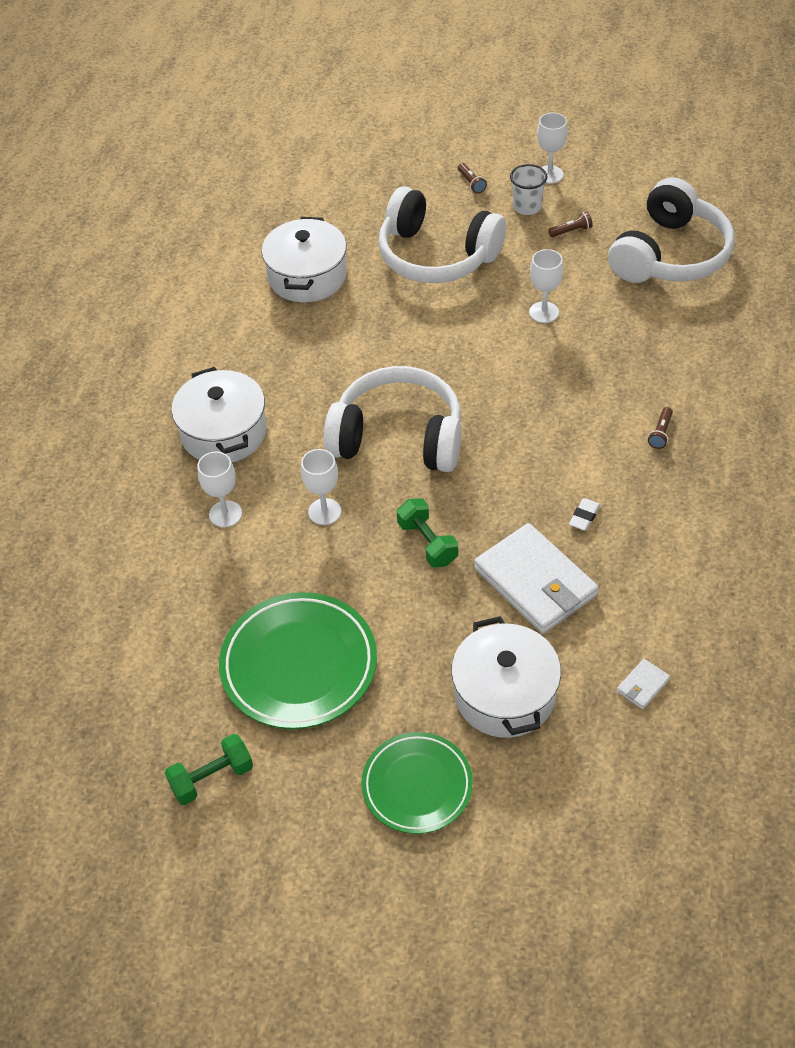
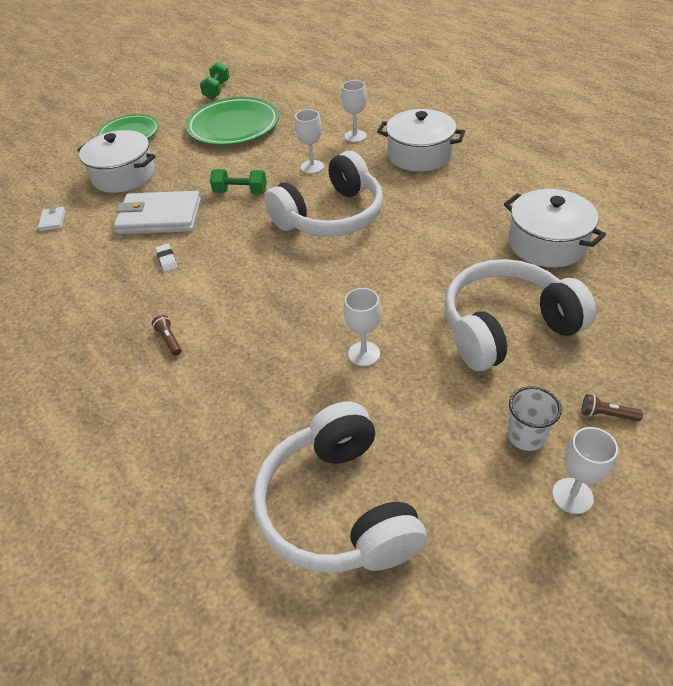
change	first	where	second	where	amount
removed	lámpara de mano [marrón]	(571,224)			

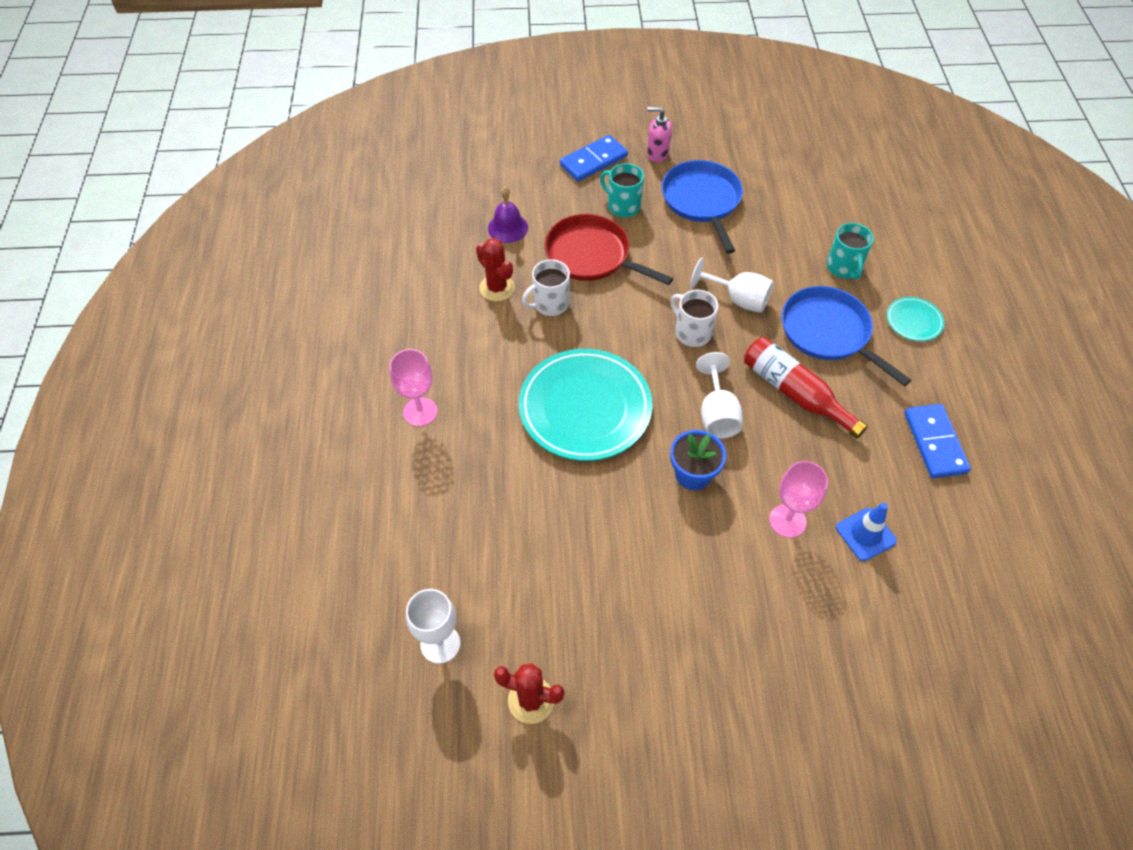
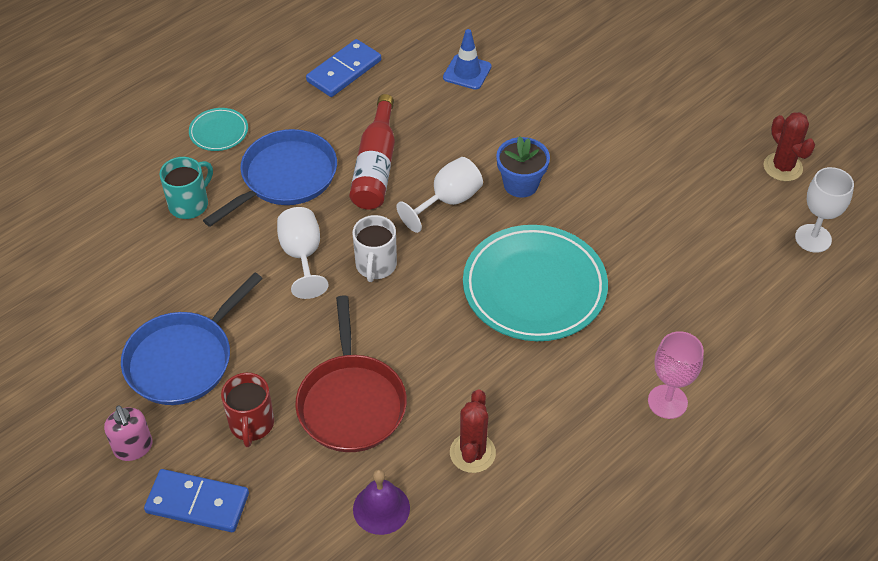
change	first	where	second	where	amount
recoloured	taza [turquesa]	(622,190)	taza [rojo]	(247,410)	
removed	taza [blanco]	(546,287)			
turned	sartén [azul]	(846,336)		(270,178)	150 degrees counterclockwise
removed	copa [rosa]	(798,499)			

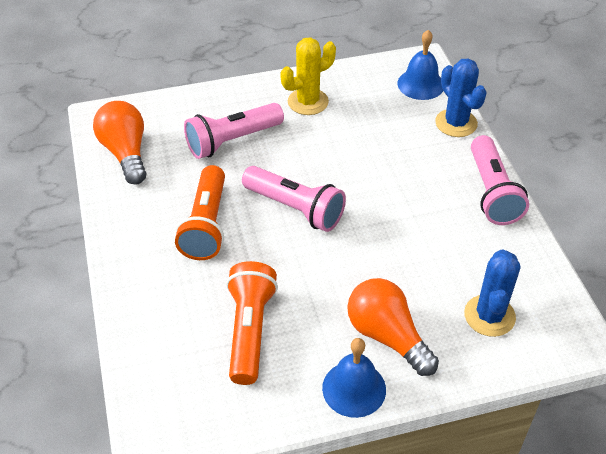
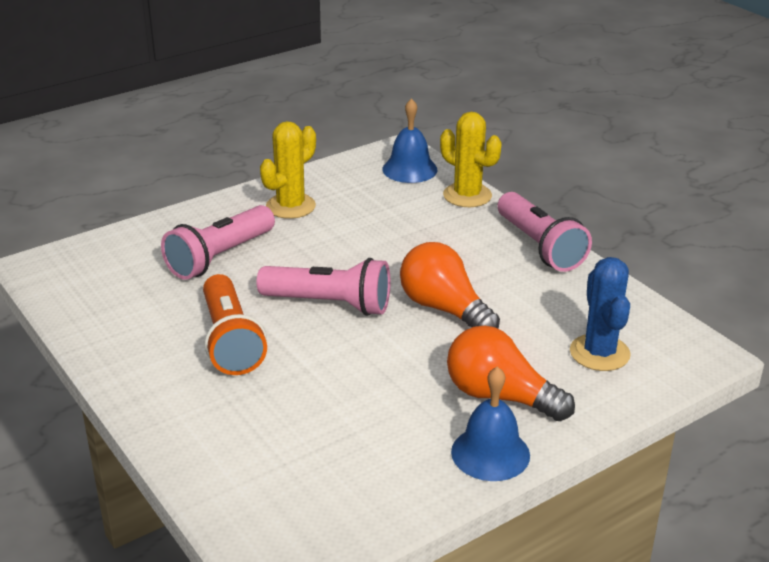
change	first	where	second	where	amount
recoloured	cactus [azul]	(461,97)	cactus [amarillo]	(471,159)	
moved	bombilla [naranja]	(119,142)		(450,285)	
removed	lámpara de mano [naranja]	(252,323)			

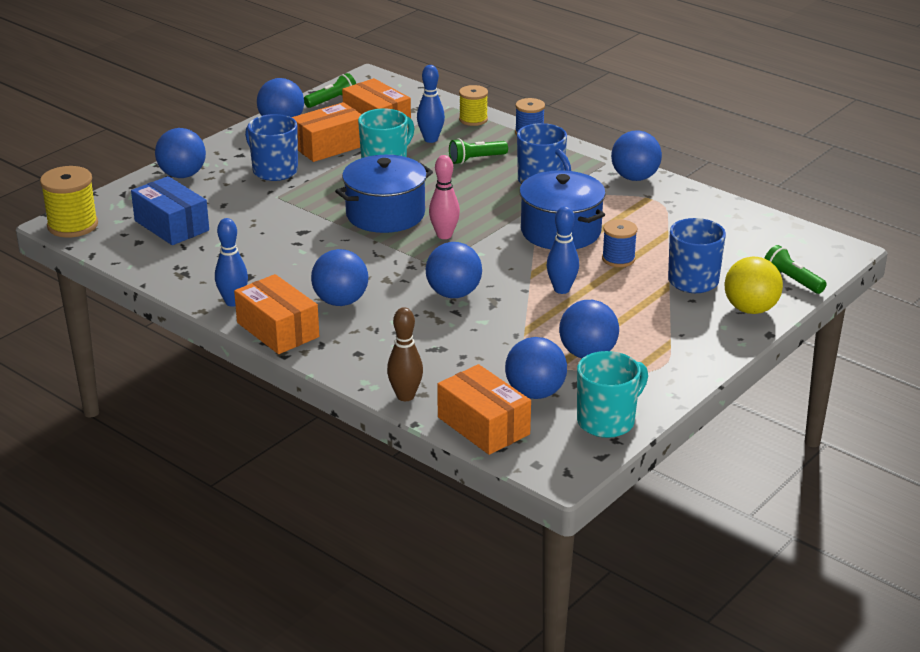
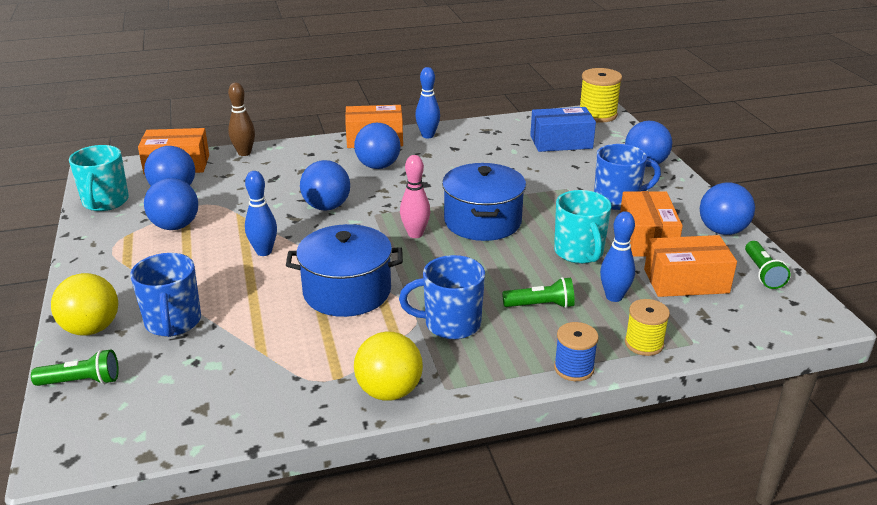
change	first	where	second	where	amount
recoloured	pelota [azul]	(636,156)	pelota [amarillo]	(388,366)	
turned	lámpara de mano [verde]	(478,151)		(538,292)	75 degrees clockwise
removed	carrete [azul]	(619,243)			

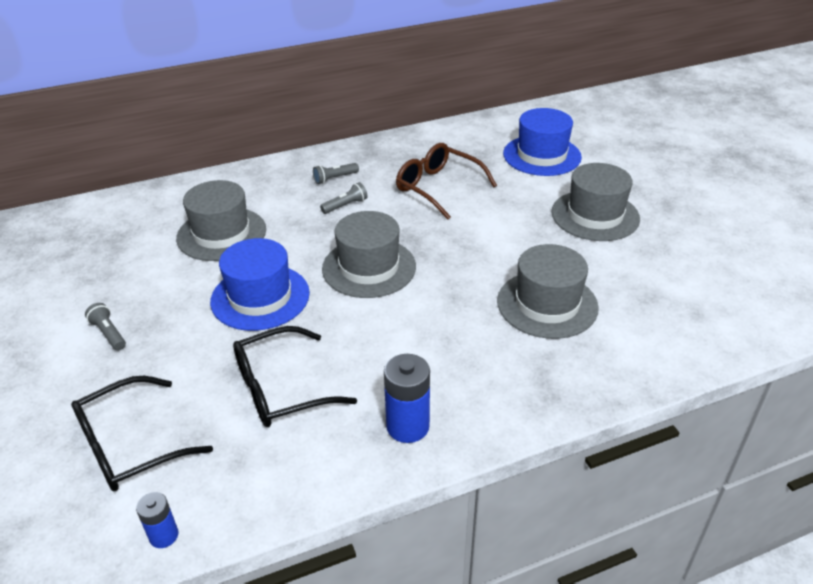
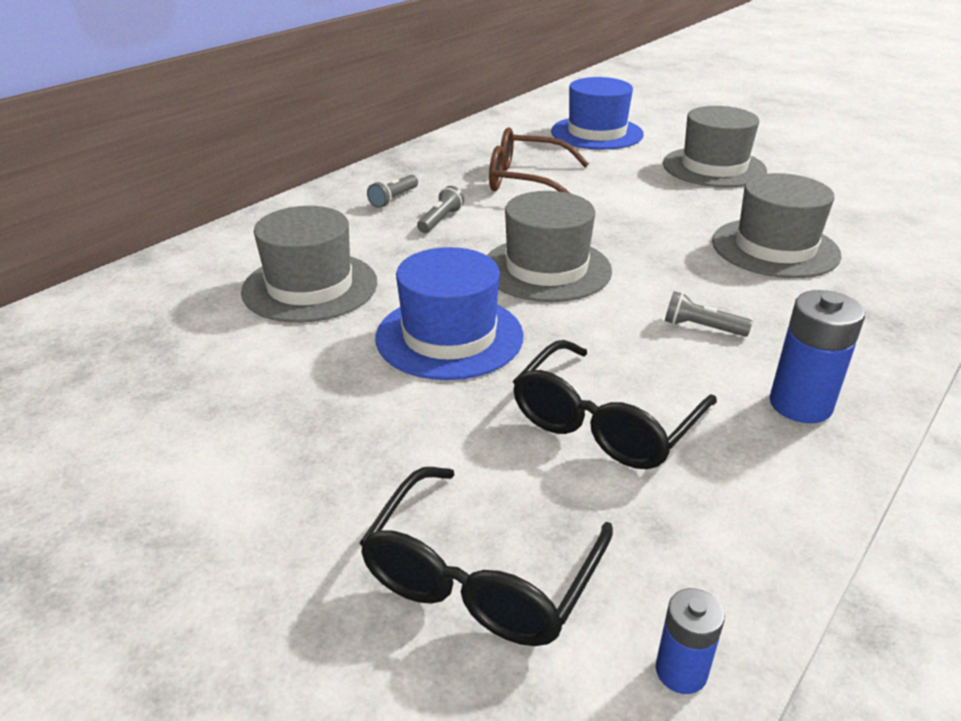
change	first	where	second	where	amount
moved	lámpara de mano [gris]	(105,326)		(709,314)	

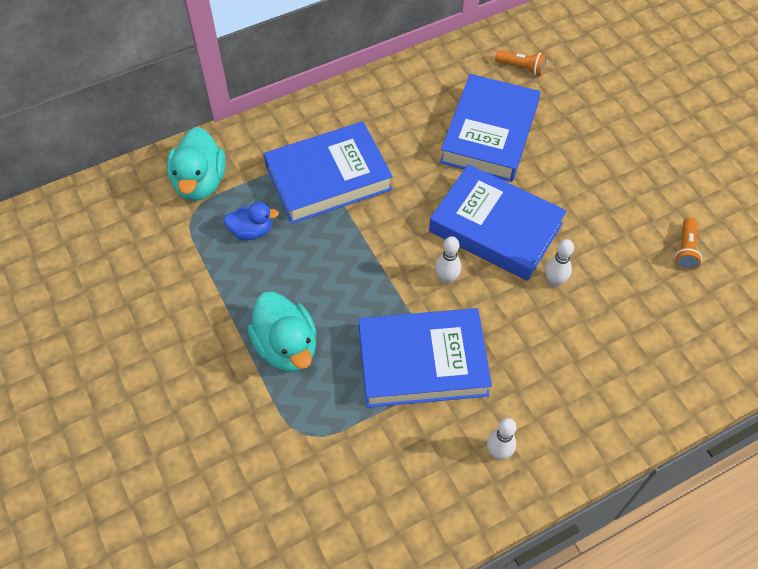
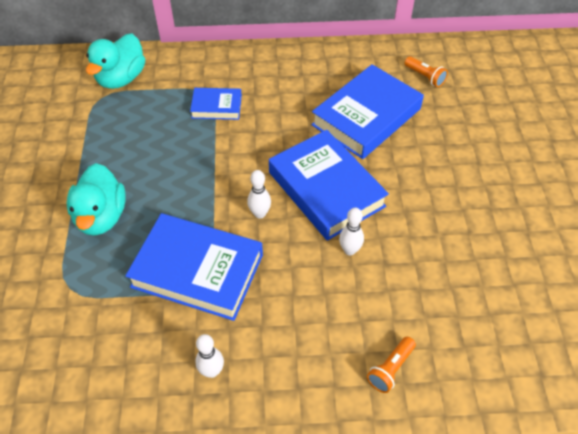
change	first	where	second	where	amount
resized	libro [azul]	(328,172)		(216,104)	x0.52
removed	pato [azul]	(251,221)			
moved	lámpara de mano [naranja]	(688,243)		(391,365)	

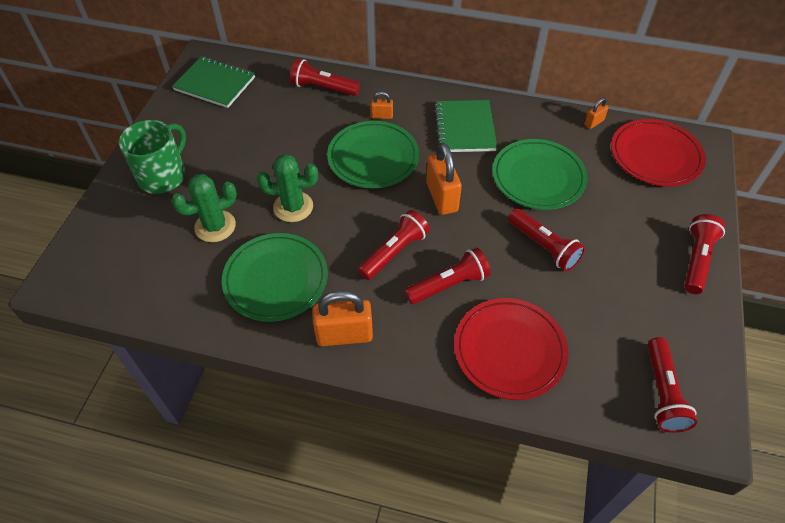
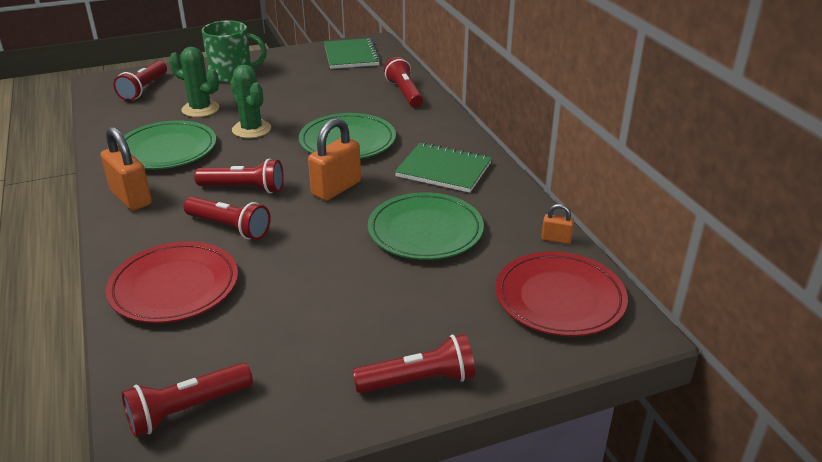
change	first	where	second	where	amount
removed	candado [naranja]	(382,105)			
turned	cuaderno [verde]	(466,126)		(443,167)	60 degrees clockwise
moved	lámpara de mano [rojo]	(546,240)		(140,81)	

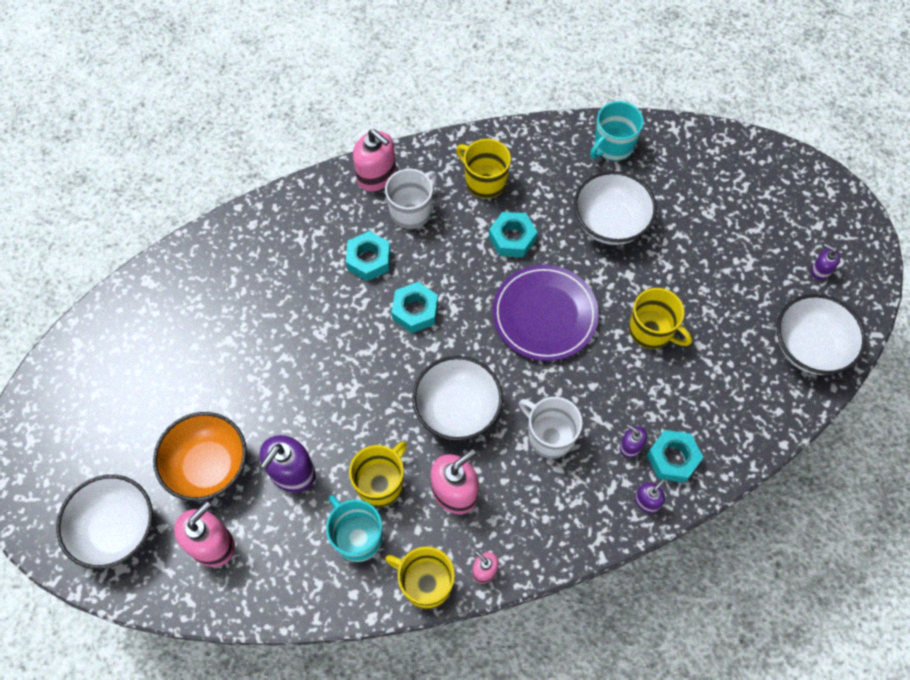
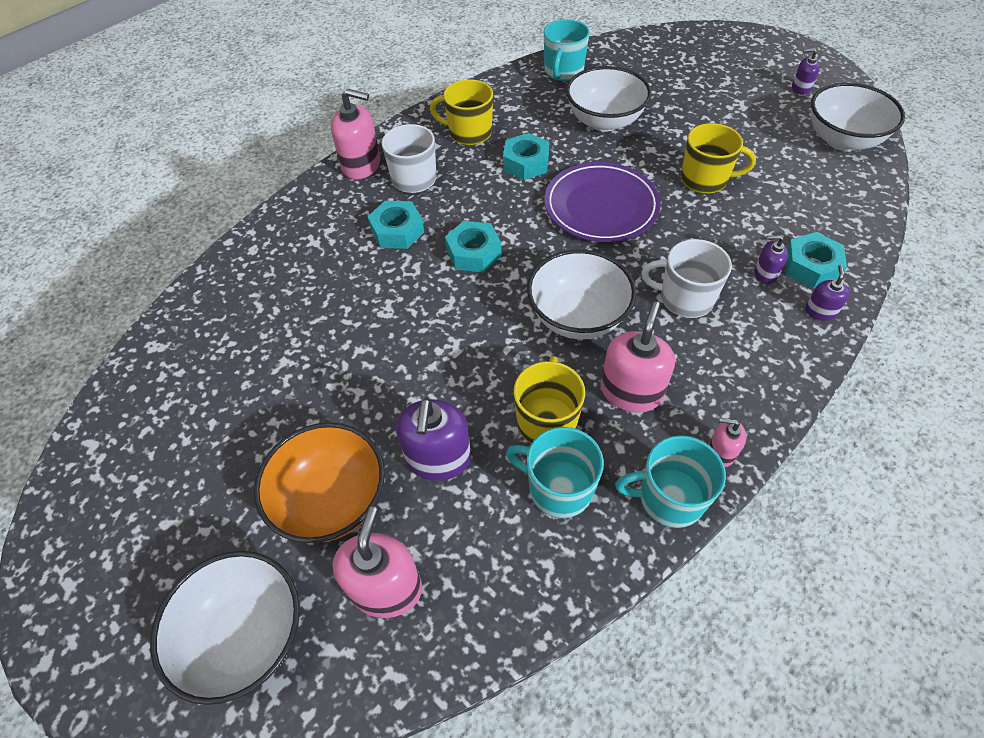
change	first	where	second	where	amount
recoloured	taza [amarillo]	(420,577)	taza [turquesa]	(670,481)	

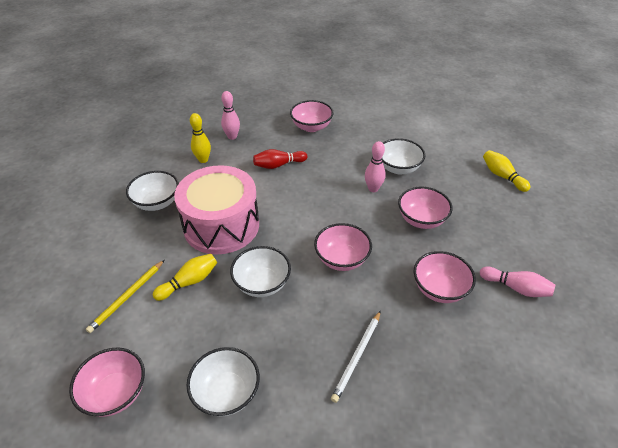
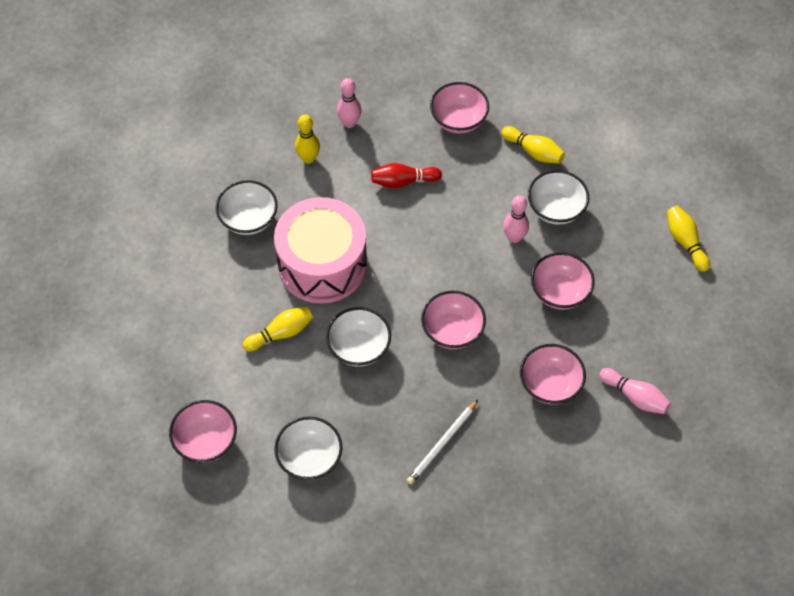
change	first	where	second	where	amount
removed	lápiz [amarillo]	(125,296)			
added			bolo [amarillo]	(533,145)	

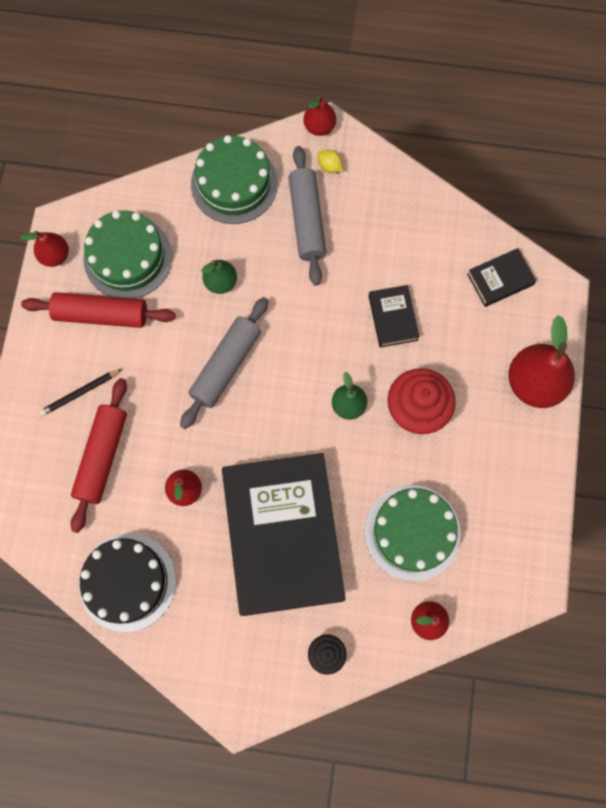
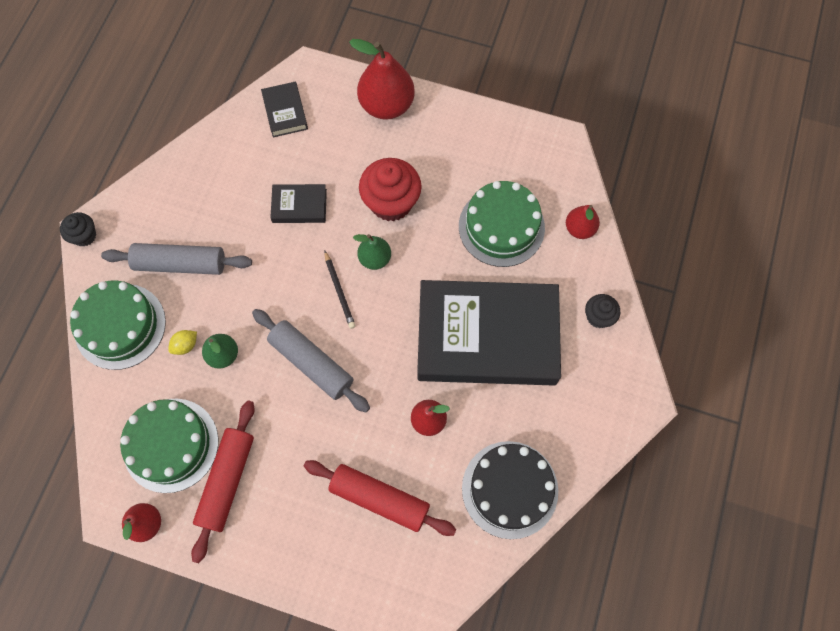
change	first	where	second	where	amount
replaced	pera [rojo]	(319,116)	magdalena [negro]	(78,229)	
moved	limón [amarillo]	(330,161)		(182,342)	
moved	lápiz [negro]	(80,392)		(340,289)	

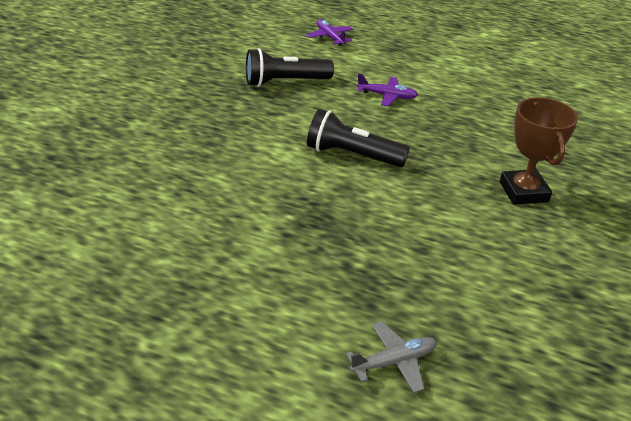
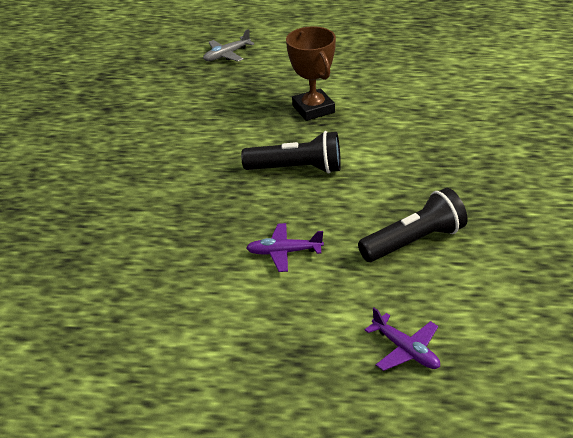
change	first	where	second	where	amount
moved	trofeo [marrón]	(539,151)		(311,73)	

